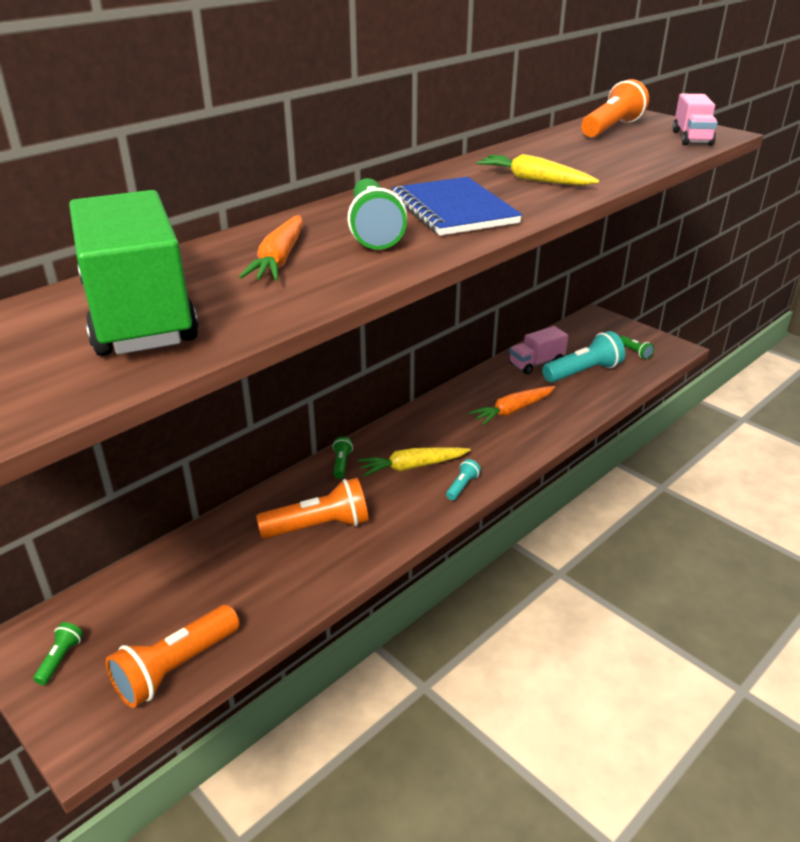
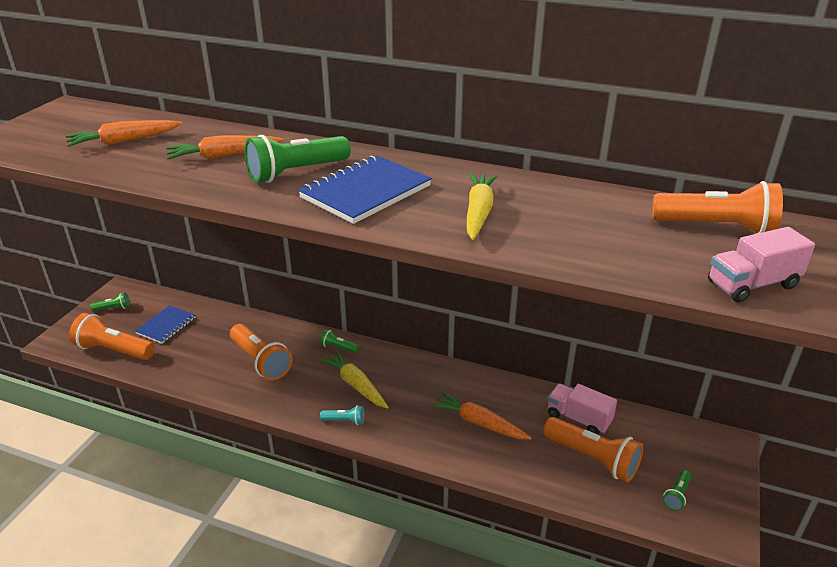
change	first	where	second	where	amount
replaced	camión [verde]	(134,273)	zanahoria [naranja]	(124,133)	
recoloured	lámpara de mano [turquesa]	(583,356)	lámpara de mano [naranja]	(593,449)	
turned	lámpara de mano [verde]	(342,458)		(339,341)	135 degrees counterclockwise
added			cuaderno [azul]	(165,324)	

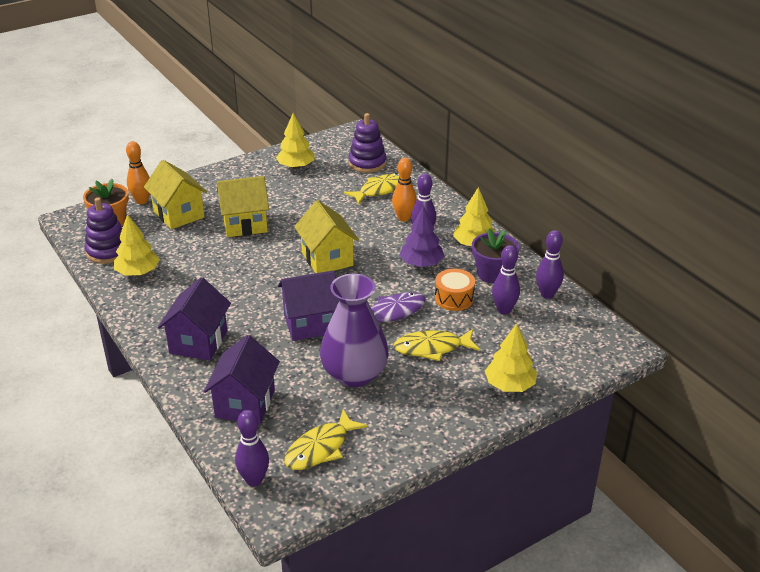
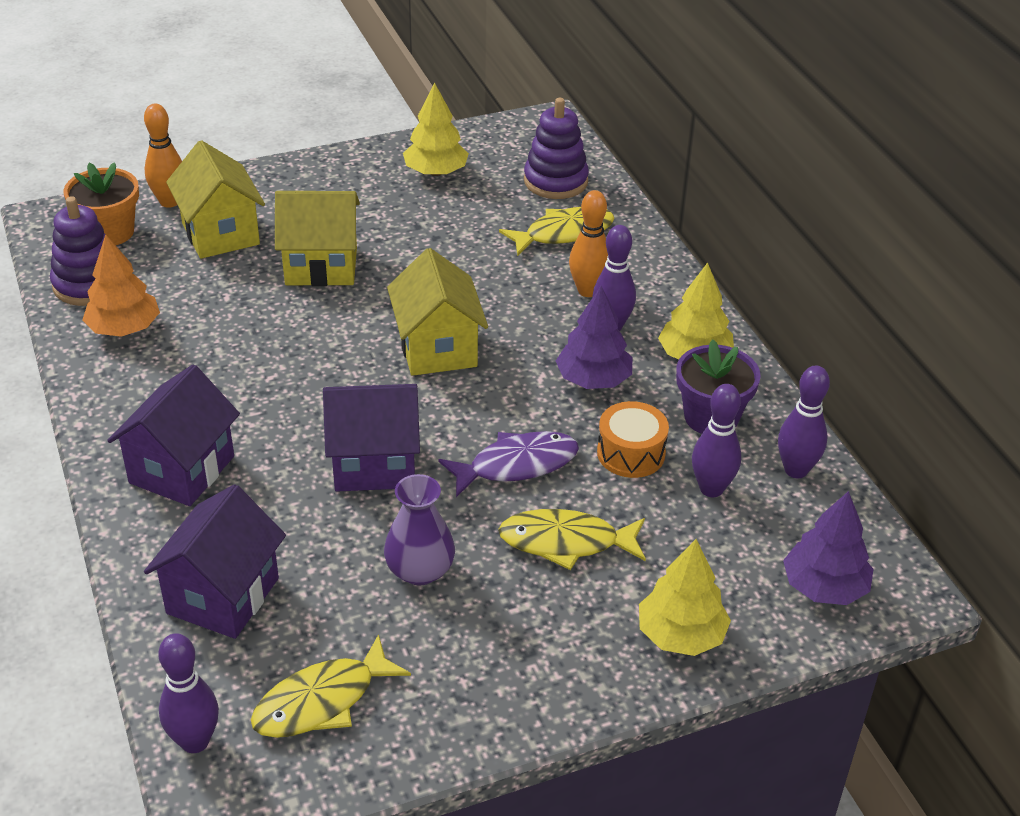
change	first	where	second	where	amount
recoloured	árbol [amarillo]	(137,245)	árbol [naranja]	(121,285)	
resized	florero [morado]	(354,330)		(419,529)	x0.60
added			árbol [morado]	(828,548)	

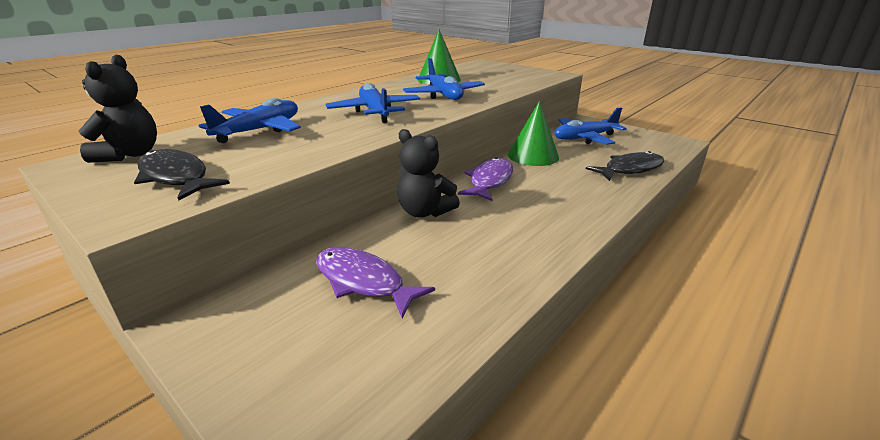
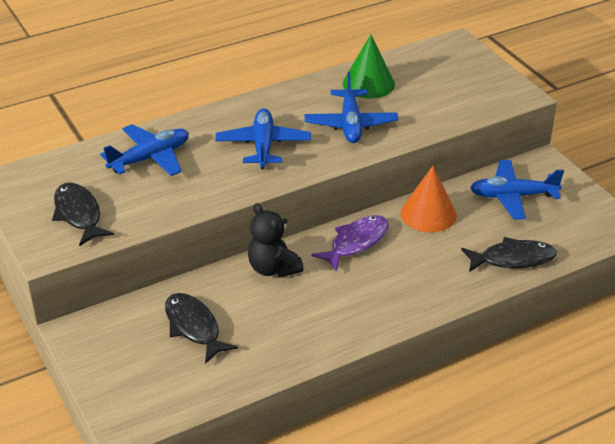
change	first	where	second	where	amount
removed	osito [negro]	(118,109)			
recoloured	cono [verde]	(533,133)	cono [naranja]	(429,199)	
recoloured	pez [morado]	(375,282)	pez [negro]	(201,328)	

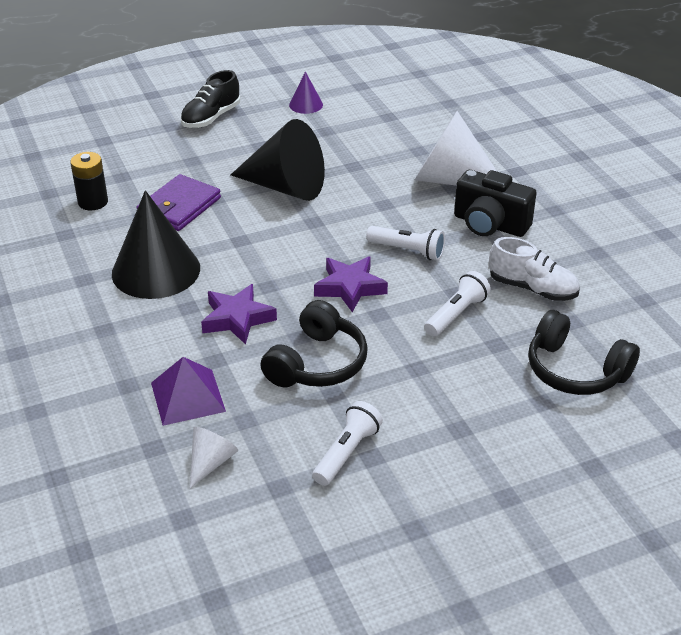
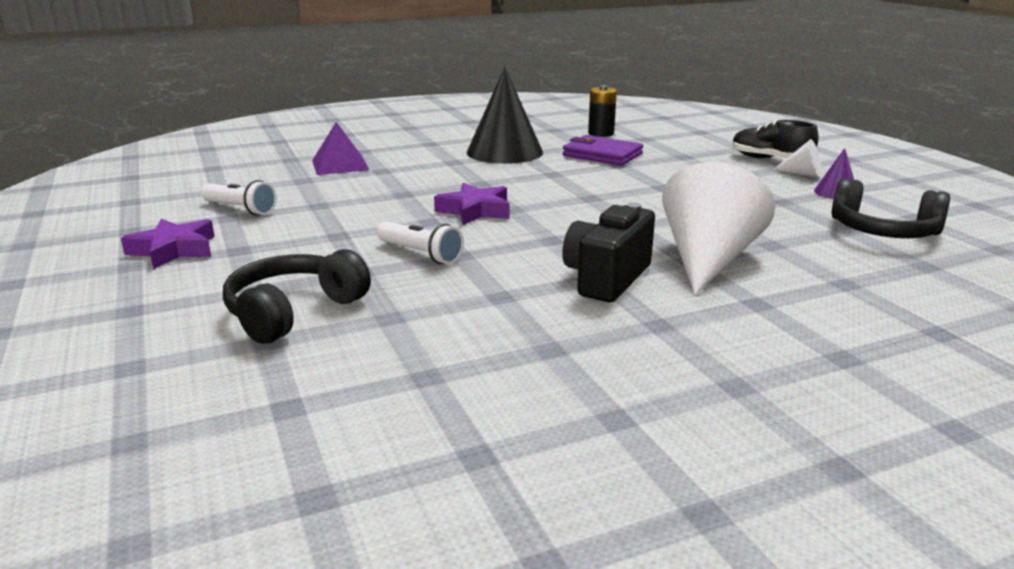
change	first	where	second	where	amount
removed	cono [negro]	(278,160)			
removed	lámpara de mano [blanco]	(405,243)			
removed	zapato [blanco]	(534,269)			
moved	estrella [morado]	(239,314)		(168,244)	
moved	auriculares [negro]	(314,343)		(891,208)	
moved	cono [blanco]	(214,457)		(797,158)	

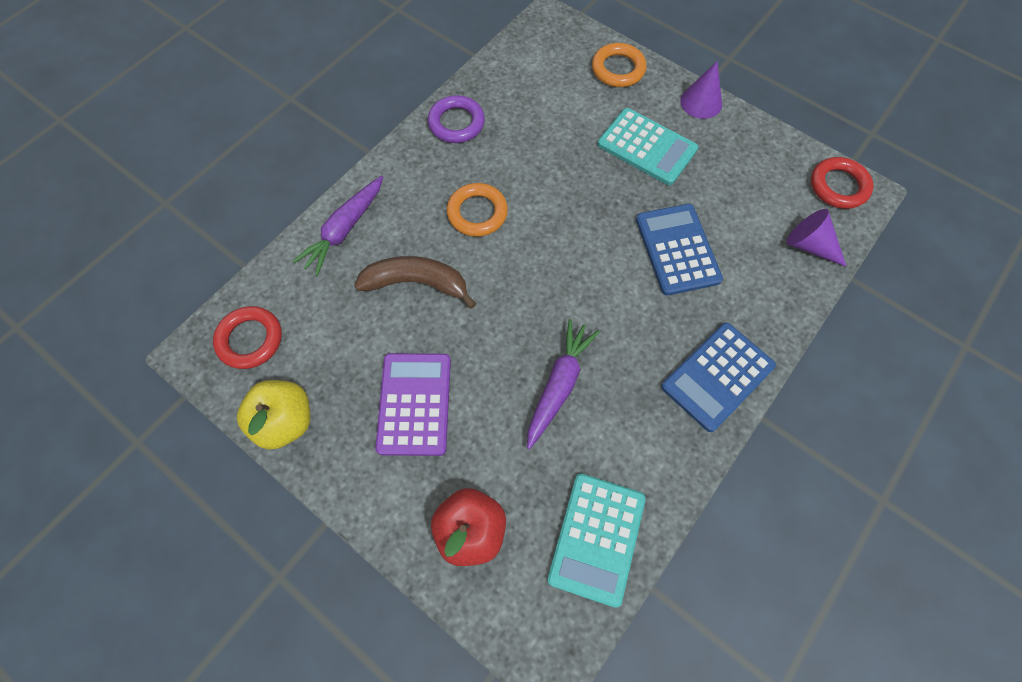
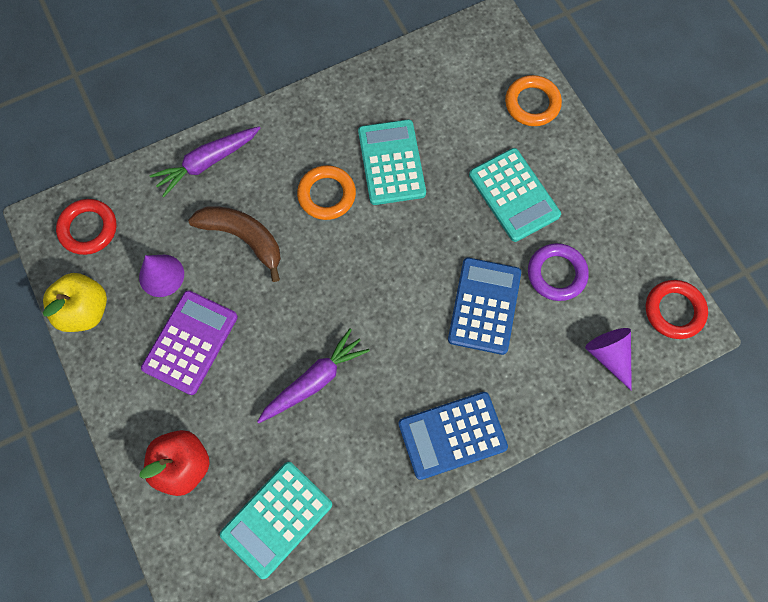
change	first	where	second	where	amount
moved	cono [morado]	(701,90)		(161,276)	
moved	anillo [morado]	(456,119)		(558,272)	
added			calculadora [turquesa]	(392,162)	

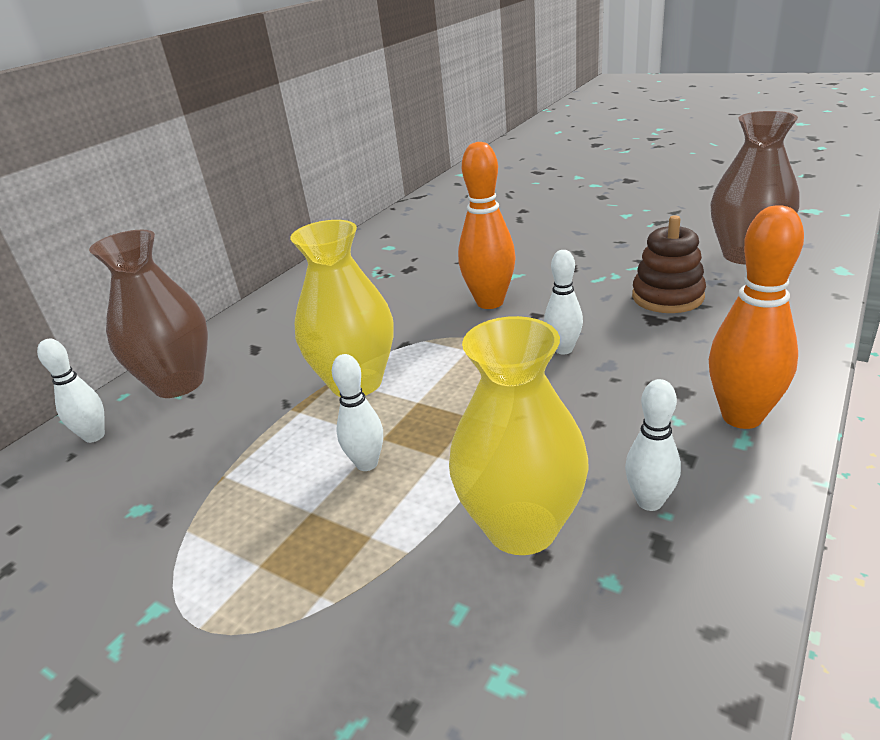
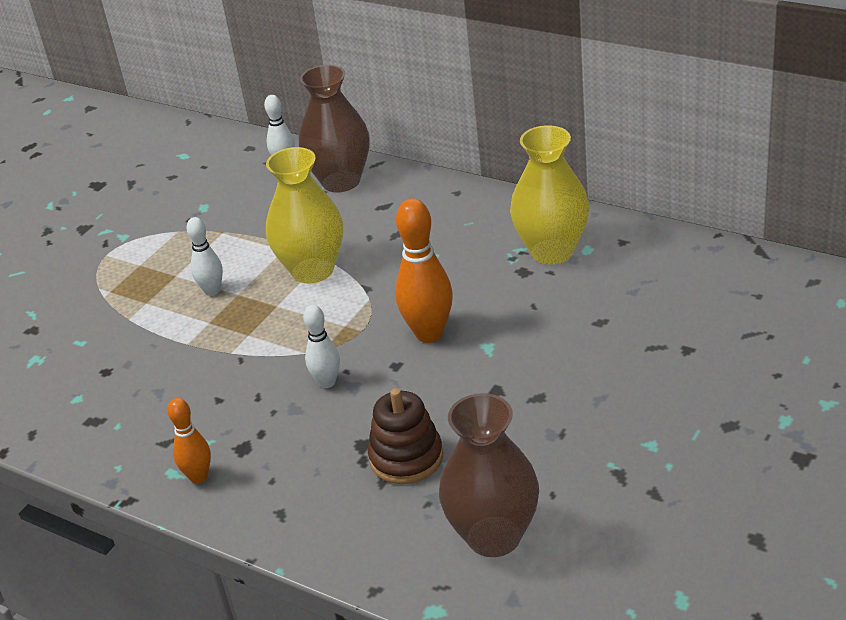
change	first	where	second	where	amount
resized	bolo [naranja]	(756,317)		(189,441)	x0.59
moved	florero [amarillo]	(519,435)		(549,195)	
removed	bolo [blanco]	(653,445)			

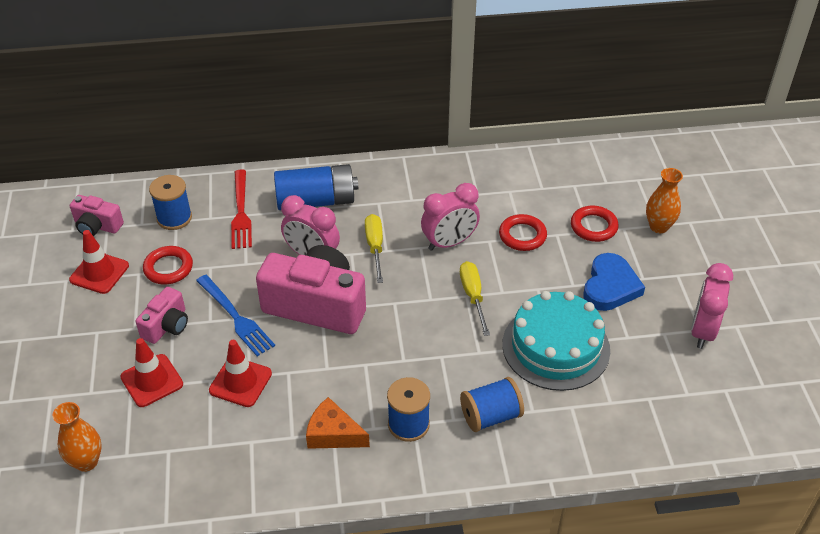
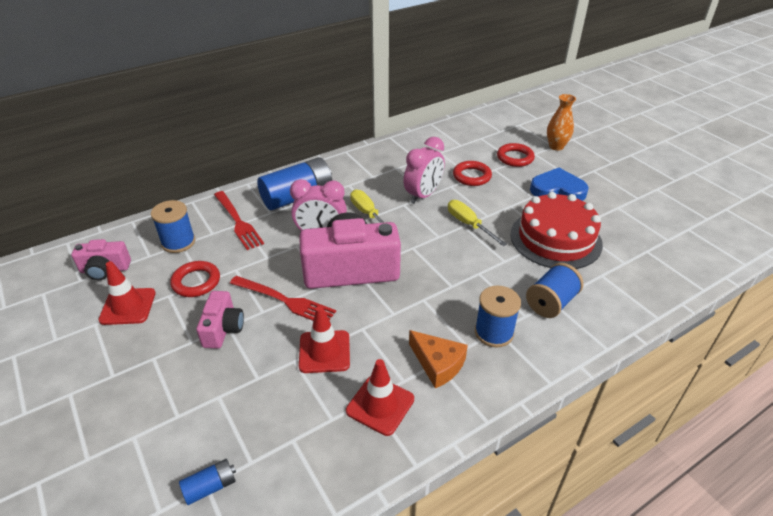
change	first	where	second	where	amount
turned	corazón [azul]	(614,282)		(559,184)	75 degrees counterclockwise
removed	despertador [rosa]	(712,306)			
recoloured	tenedor [azul]	(235,315)	tenedor [rojo]	(283,298)	
recoloured	tarta [turquesa]	(556,341)	tarta [rojo]	(556,230)	
moved	cono de tráfico [rojo]	(151,372)		(380,397)	
turned	queso [naranja]	(338,423)		(438,359)	135 degrees counterclockwise
replaced	florero [naranja]	(77,437)	pila [azul]	(207,482)	

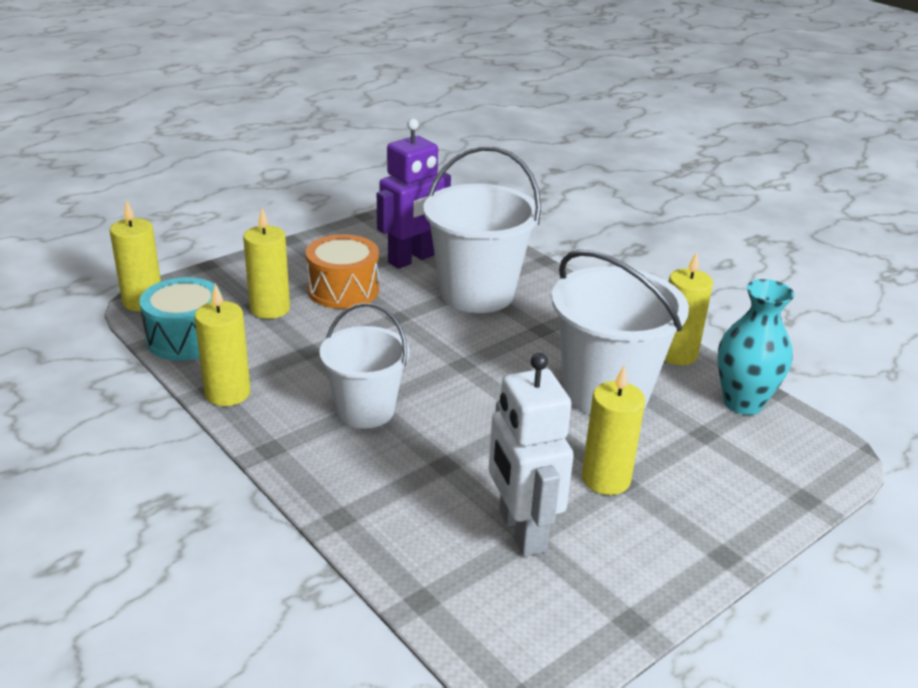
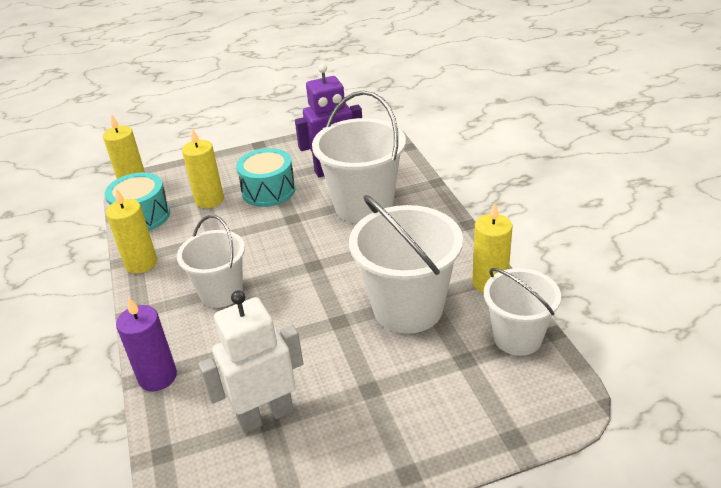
change	first	where	second	where	amount
recoloured	tambor [naranja]	(342,271)	tambor [turquesa]	(266,177)	
replaced	florero [turquesa]	(756,347)	balde [blanco]	(522,312)	
turned	robot [blanco]	(531,455)		(251,361)	60 degrees clockwise
removed	vela [amarillo]	(613,430)			
added			vela [morado]	(146,344)	

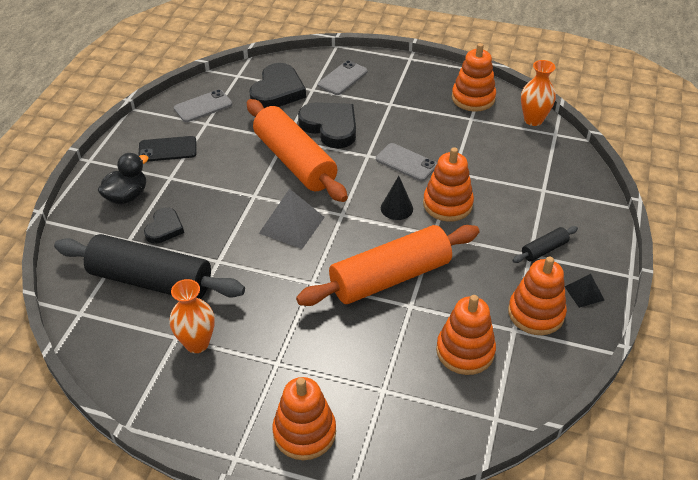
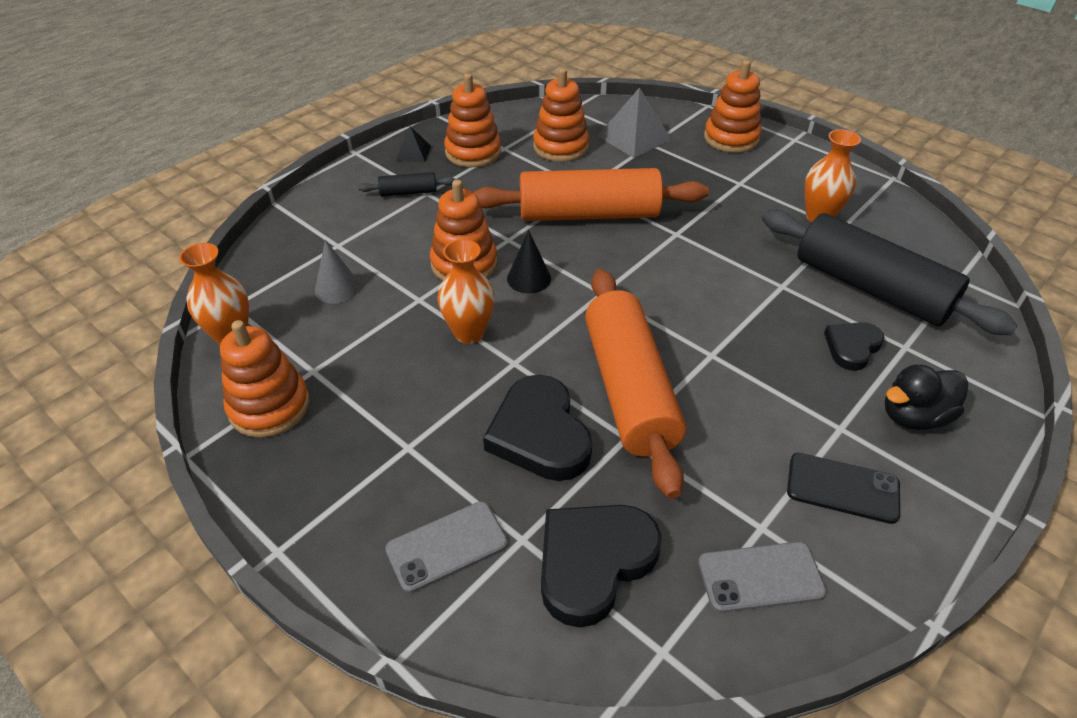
change	first	where	second	where	amount
replaced	móvil [gris]	(406,162)	florero [naranja]	(466,291)	
moved	pirámide [gris]	(292,219)		(635,122)	
added			cono [gris]	(337,272)	

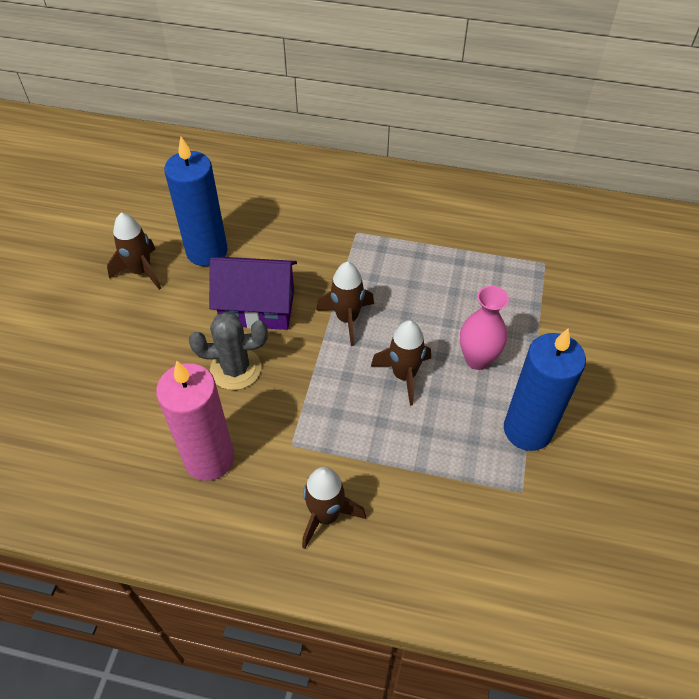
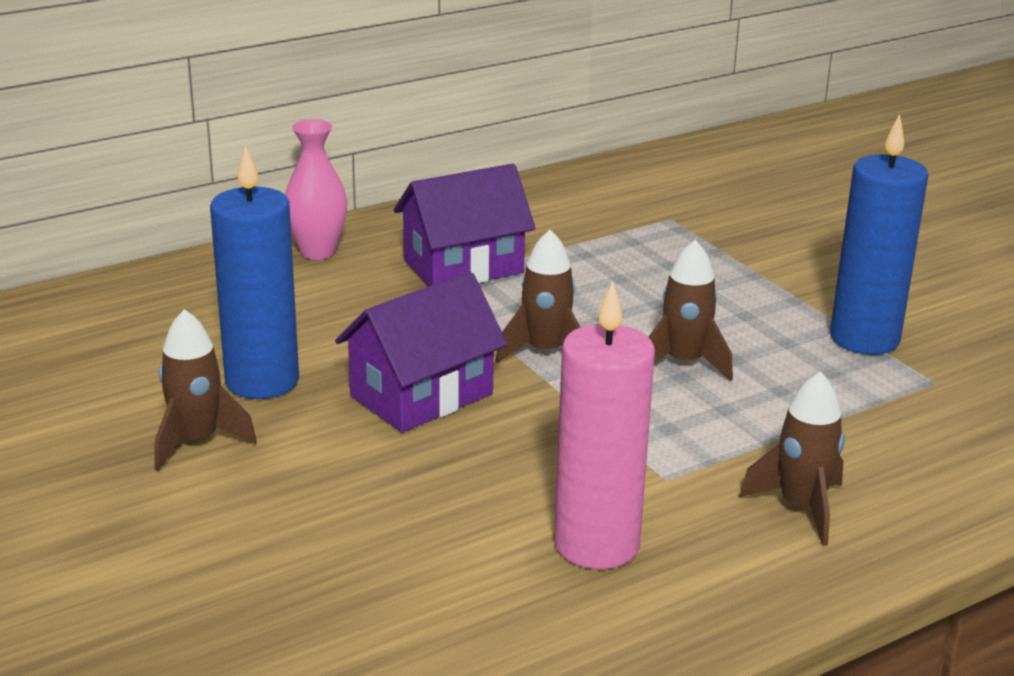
change	first	where	second	where	amount
moved	florero [rosa]	(484,328)		(316,189)	
removed	cactus [gris]	(228,351)			
added			casa [morado]	(464,225)	

